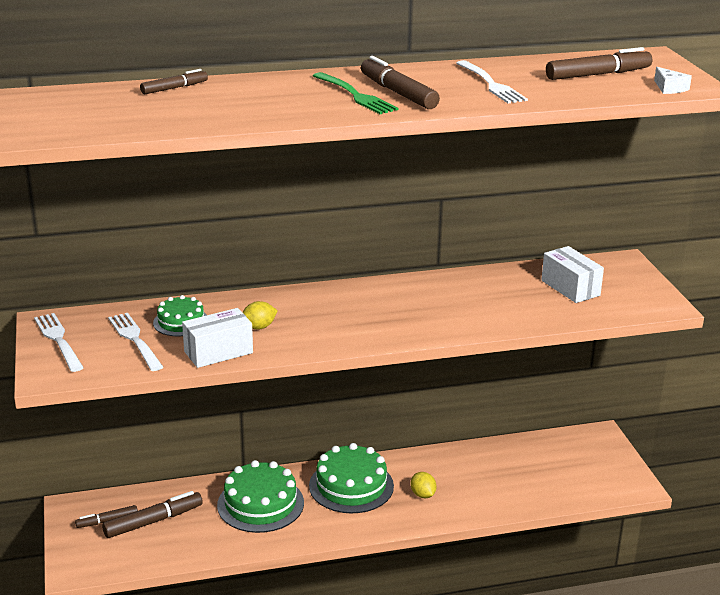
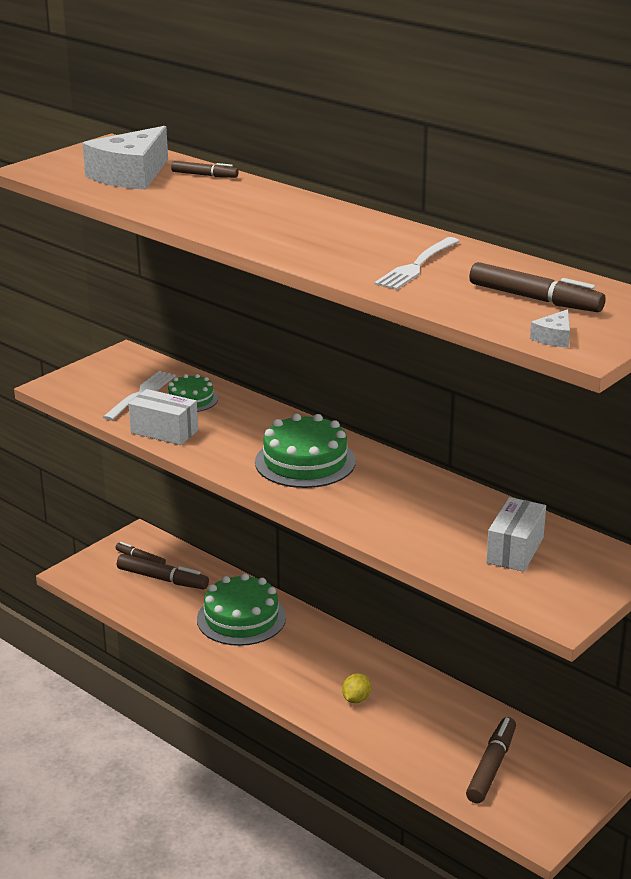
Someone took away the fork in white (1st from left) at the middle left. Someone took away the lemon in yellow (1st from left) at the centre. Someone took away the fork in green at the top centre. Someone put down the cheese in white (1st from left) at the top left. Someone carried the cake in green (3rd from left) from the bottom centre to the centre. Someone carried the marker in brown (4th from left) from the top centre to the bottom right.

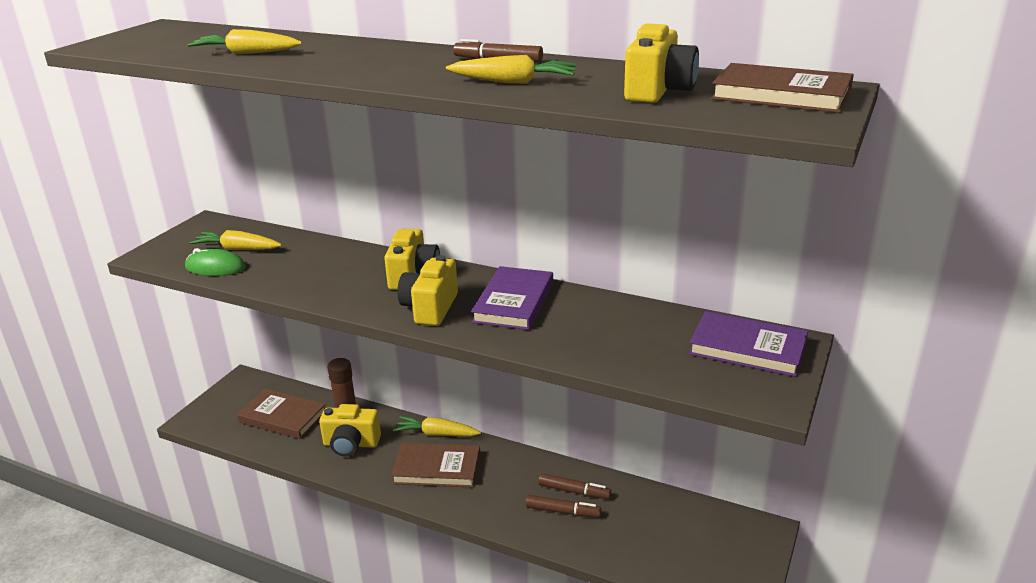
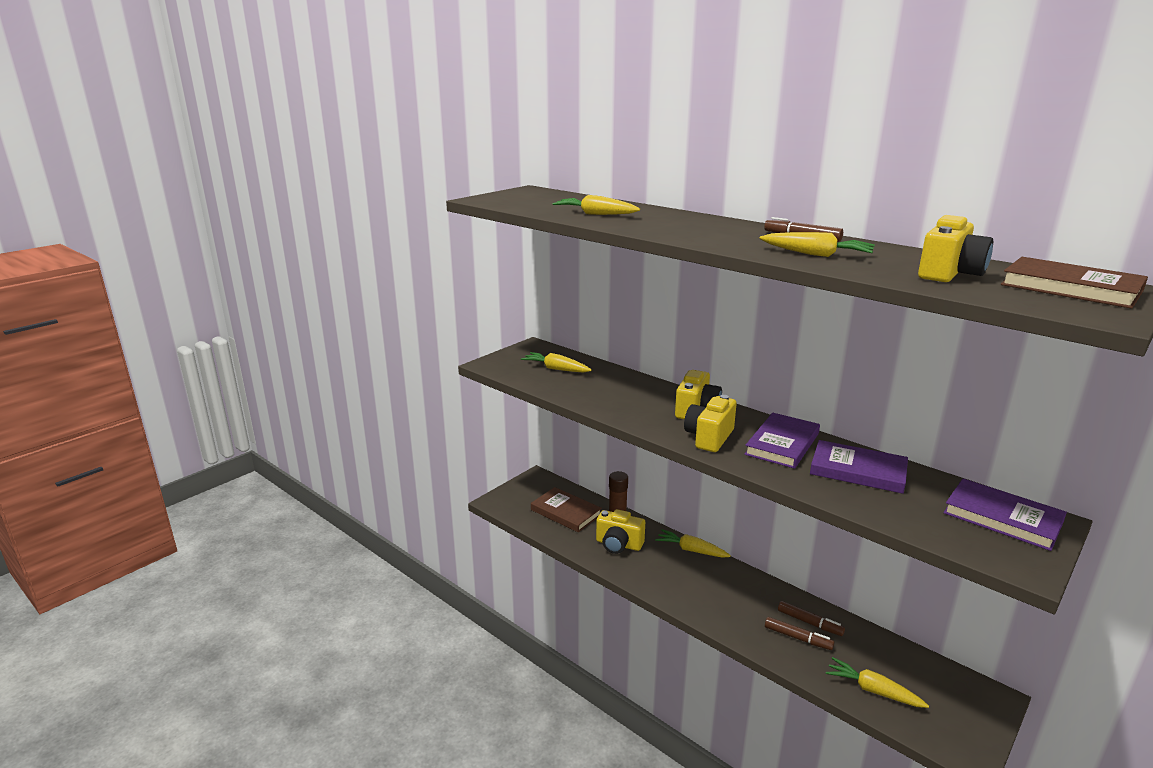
Someone took away the mouse in green at the middle left. Someone took away the book in brown (2nd from left) at the bottom centre. Someone put down the book in purple (2nd from left) at the middle right. Someone put down the carrot in yellow (5th from left) at the bottom right.

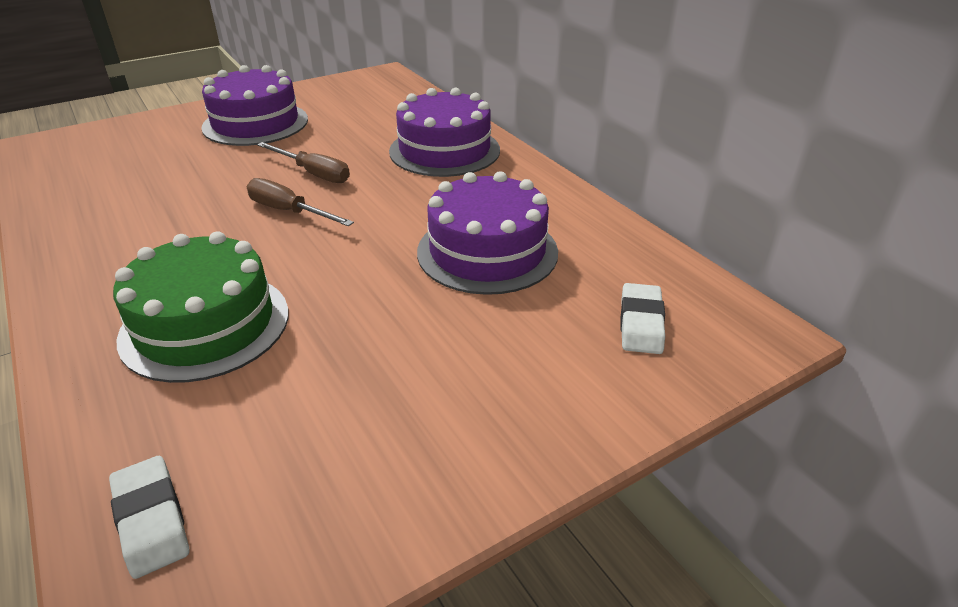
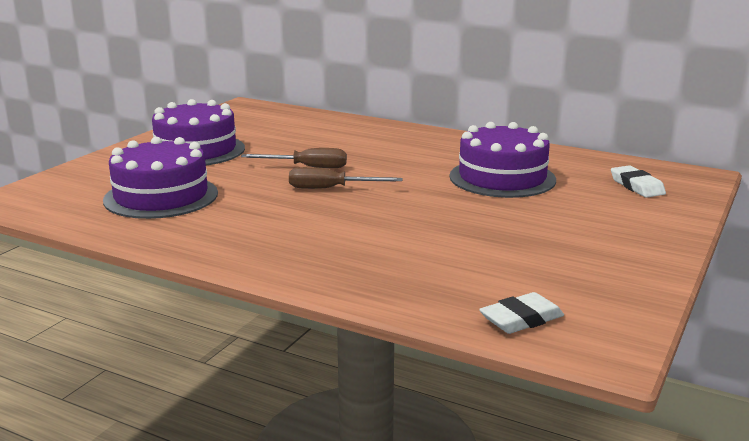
Someone took away the cake in green at the middle left. Someone carried the cake in purple (2nd from left in the first image) from the top centre to the middle left. Someone rotated the eraser in white (1st from left) at the bottom left by 60 degrees counterclockwise.

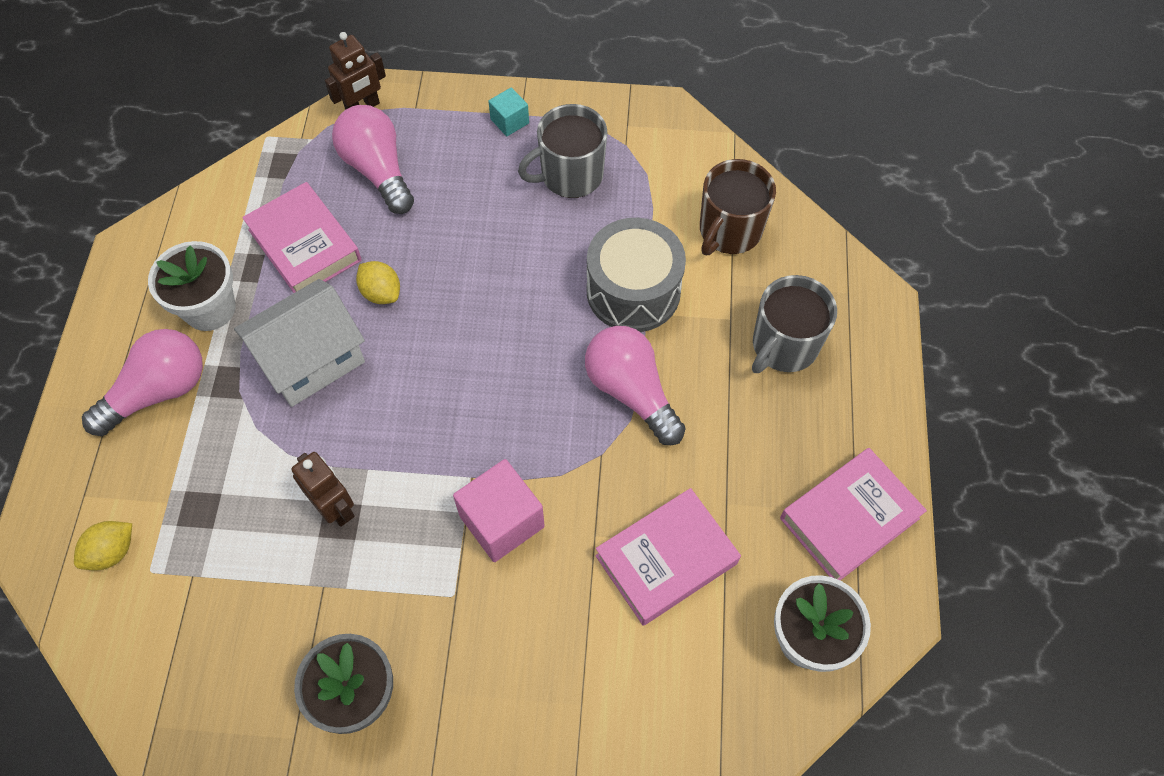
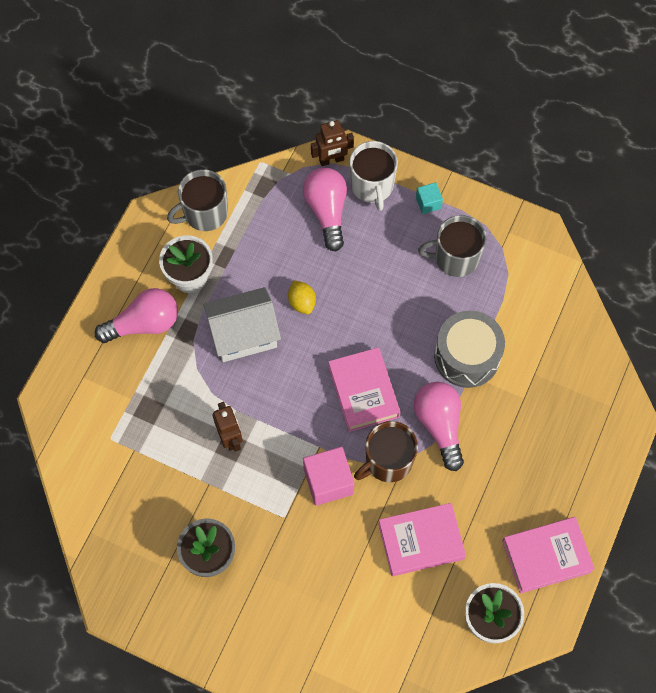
Someone took away the lemon in yellow (1st from left) at the bottom left. Someone put down the mug in white at the top centre. Someone carried the book in pink (1st from left) from the top left to the centre. Someone carried the mug in brown from the top centre to the centre. Someone carried the mug in grey (2nd from left in the first image) from the middle right to the top left.

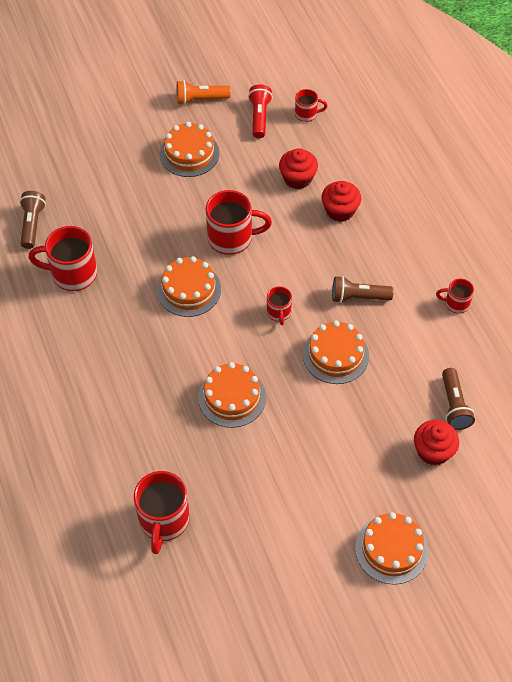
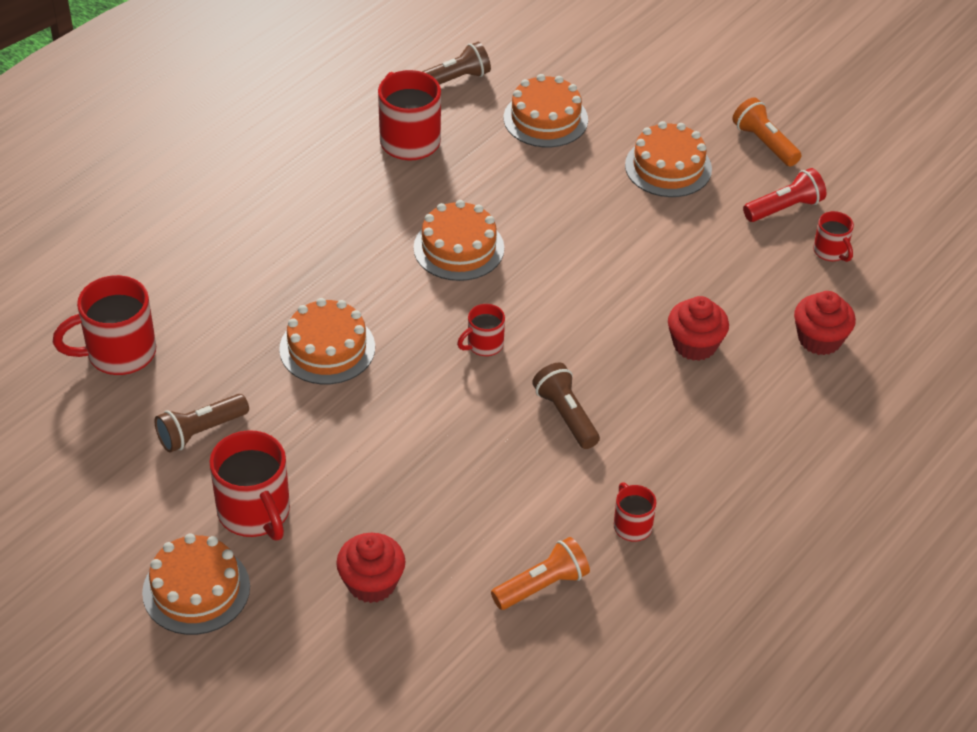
Someone put down the flashlight in orange (1st from left) at the bottom centre. Someone carried the mug in red (3rd from left in the first image) from the top centre to the middle left. Someone carried the cupcake in red (1st from left in the first image) from the top centre to the middle right. Someone carried the cake in orange (4th from left) from the centre to the top centre. Someone carried the flashlight in brown (3rd from left in the first image) from the middle right to the middle left.

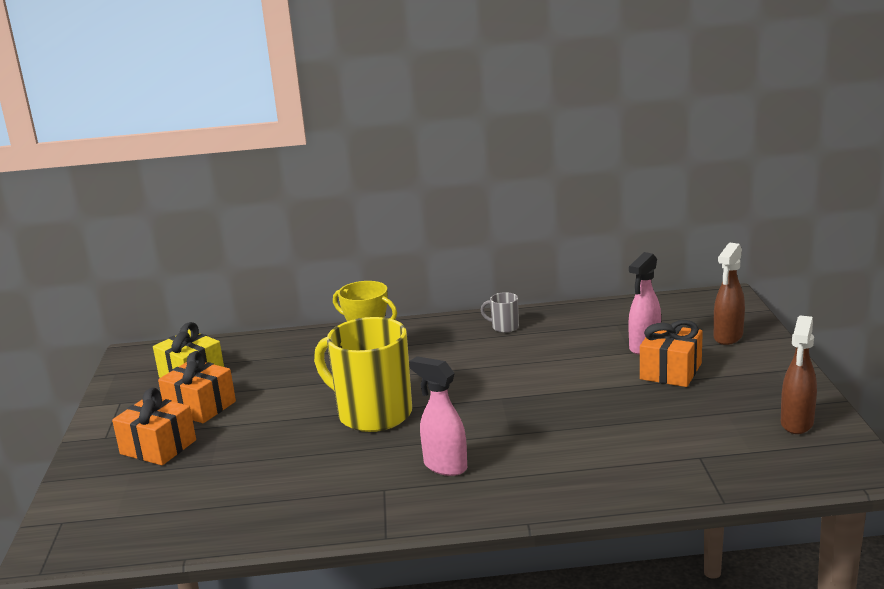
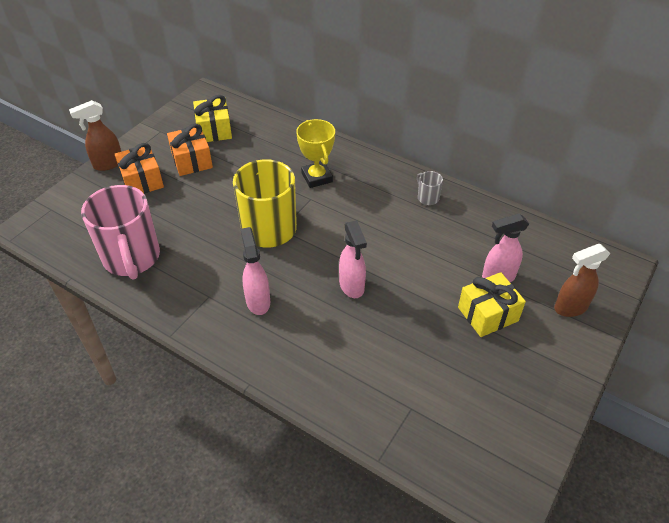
Someone put down the mug in pink at the middle left. Someone put down the spray bottle in pink (2nd from left) at the centre. Someone carried the spray bottle in brown (2nd from left in the first image) from the middle right to the top left. Someone repainted the gift in orange (3rd from left) at the middle right, which became the gift in yellow (2nd from left) at the middle right.

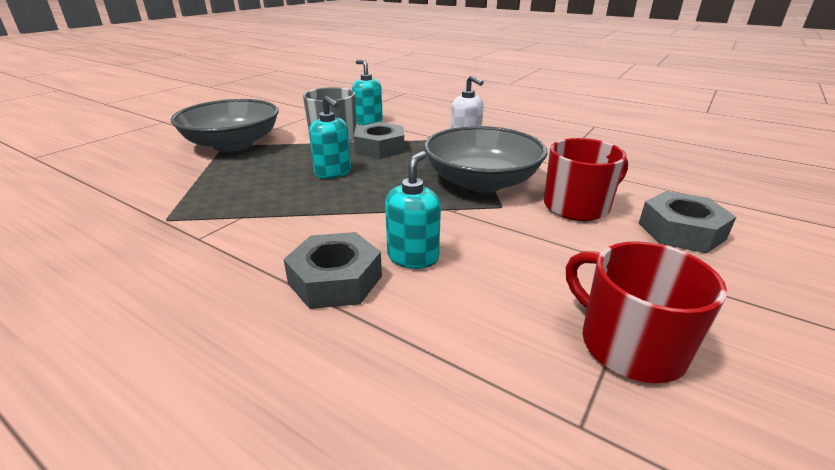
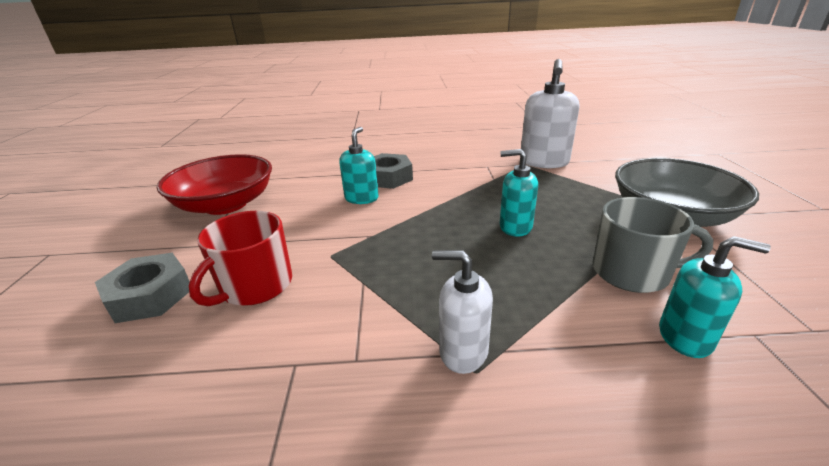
Someone took away the nut in grey (2nd from left) at the top centre. Someone took away the bowl in grey (2nd from left) at the centre. Someone put down the soap dispenser in white (2nd from left) at the top centre. Someone swapped the mug in red (2nd from left) at the middle right for the bowl in red at the middle left. Someone rotated the soap dispenser in turquoise (3rd from left in the first image) at the centre by 150 degrees counterclockwise.

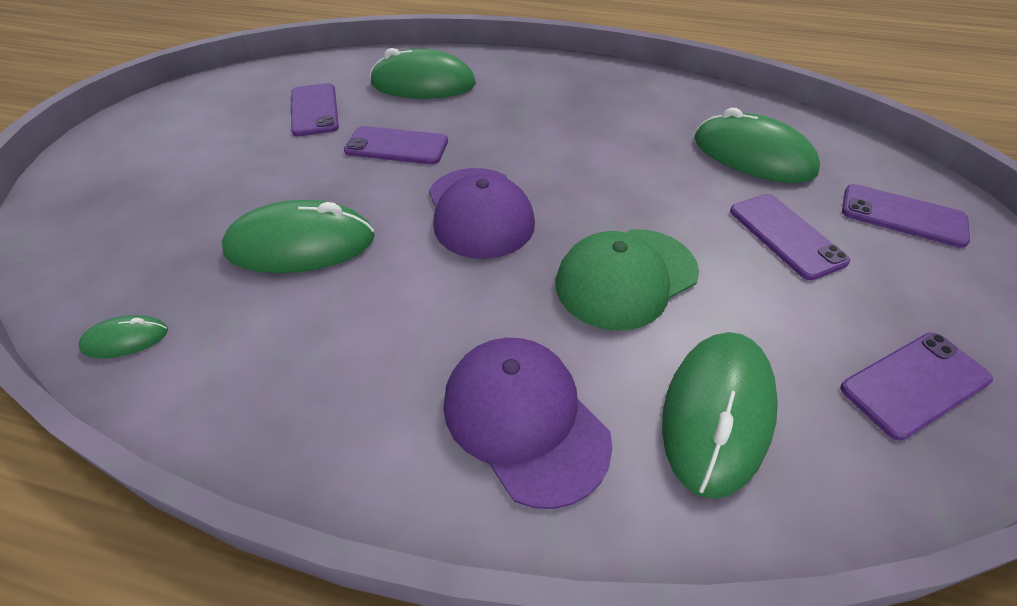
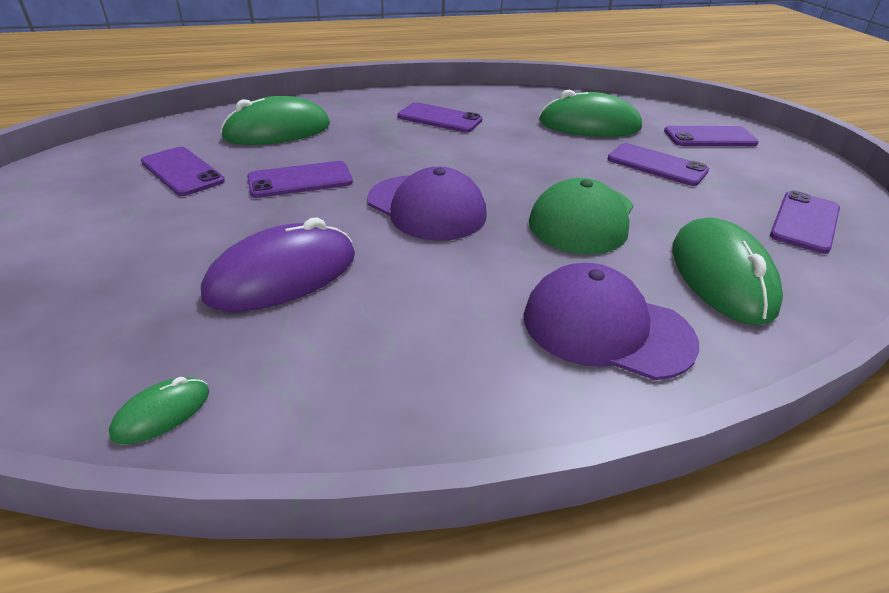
Someone put down the phone in purple (3rd from left) at the top centre. Someone repainted the mouse in green (2nd from left) at the middle left, which became the mouse in purple at the middle left.

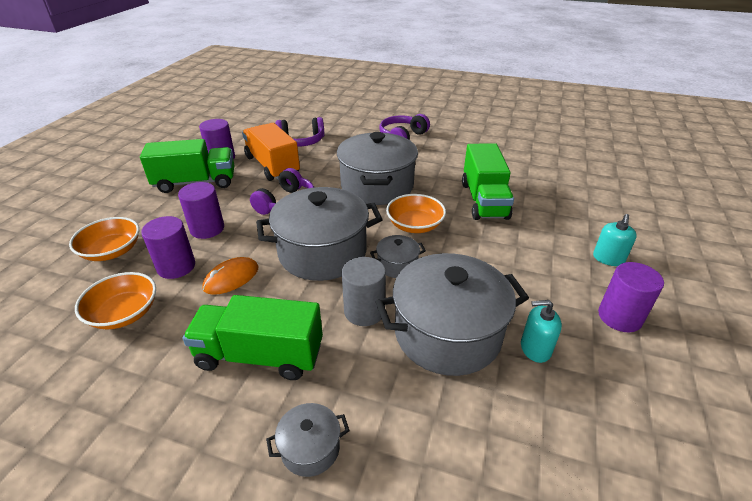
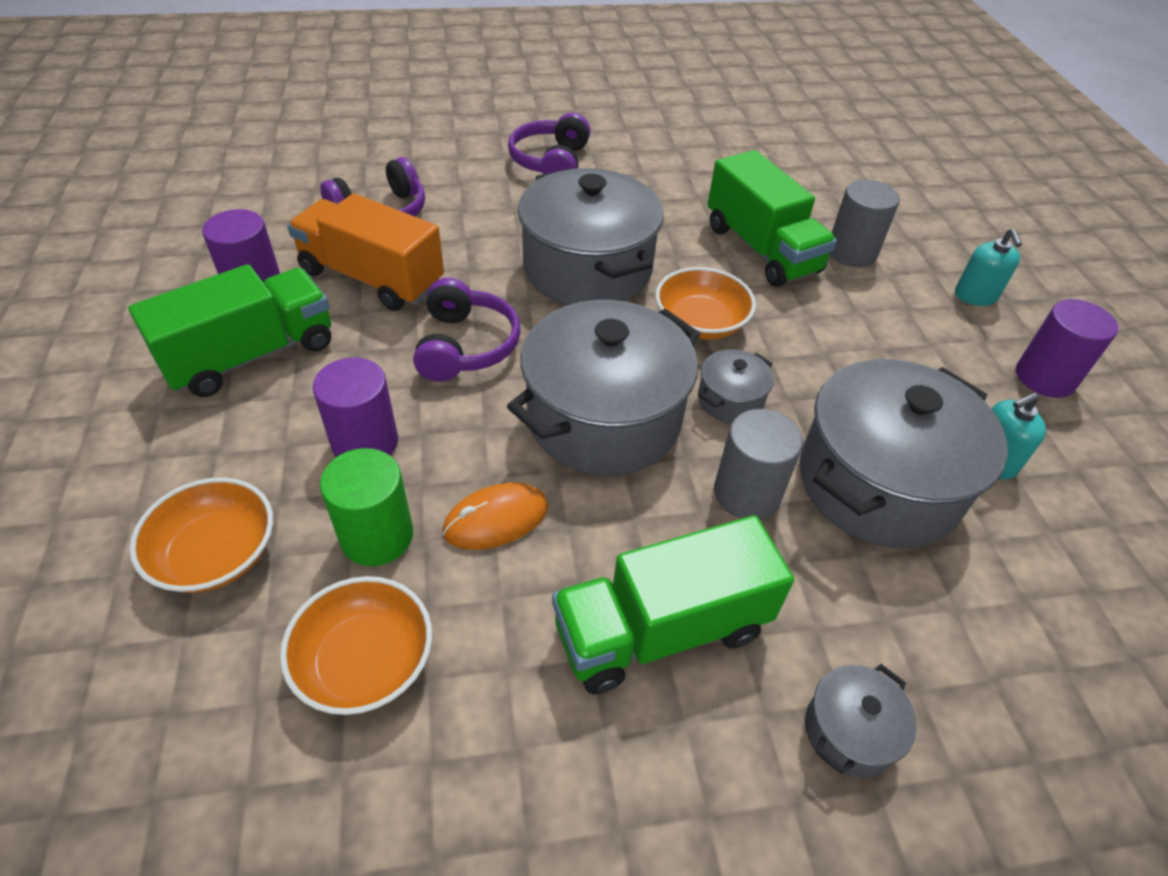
Someone put down the cylinder in grey (2nd from left) at the top right. Someone repainted the cylinder in purple (1st from left) at the middle left, which became the cylinder in green at the middle left. Someone rotated the mouse in orange at the middle left by 45 degrees clockwise.

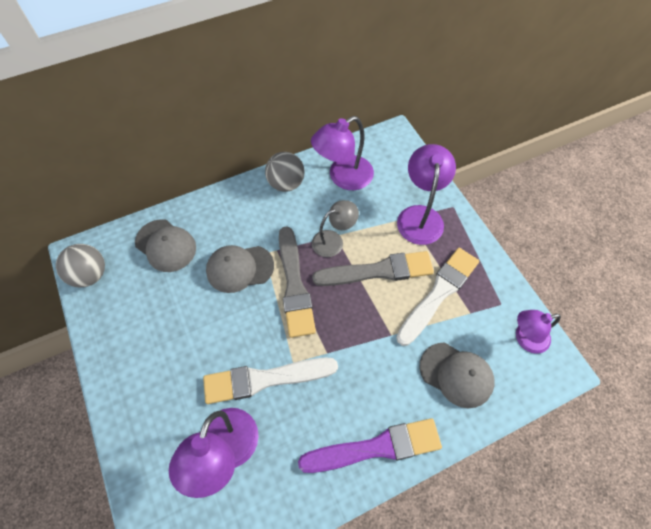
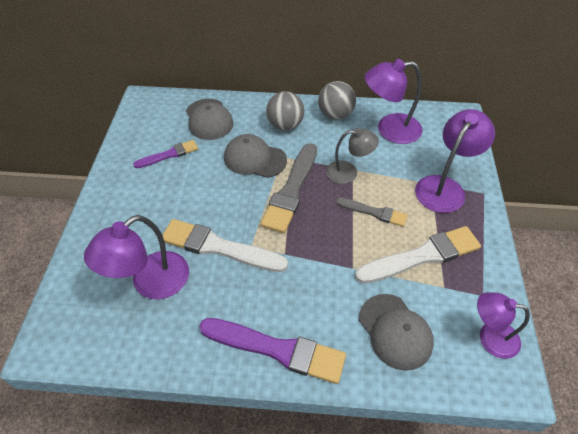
Someone put down the brush in purple (1st from left) at the middle left. Someone carried the ball in grey (1st from left) from the middle left to the top centre. Someone scaled the brush in grey (2nd from left) at the centre by 0.58.

